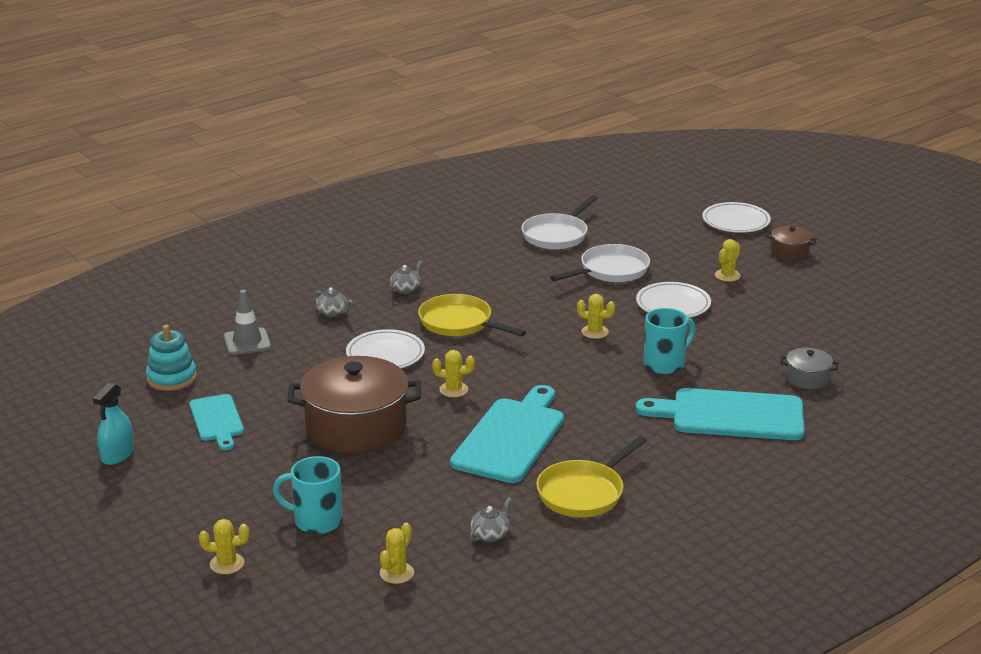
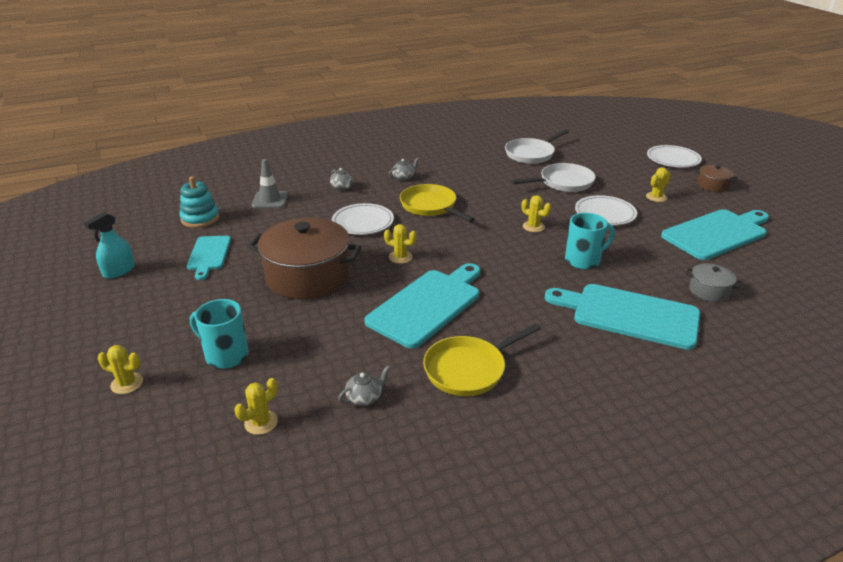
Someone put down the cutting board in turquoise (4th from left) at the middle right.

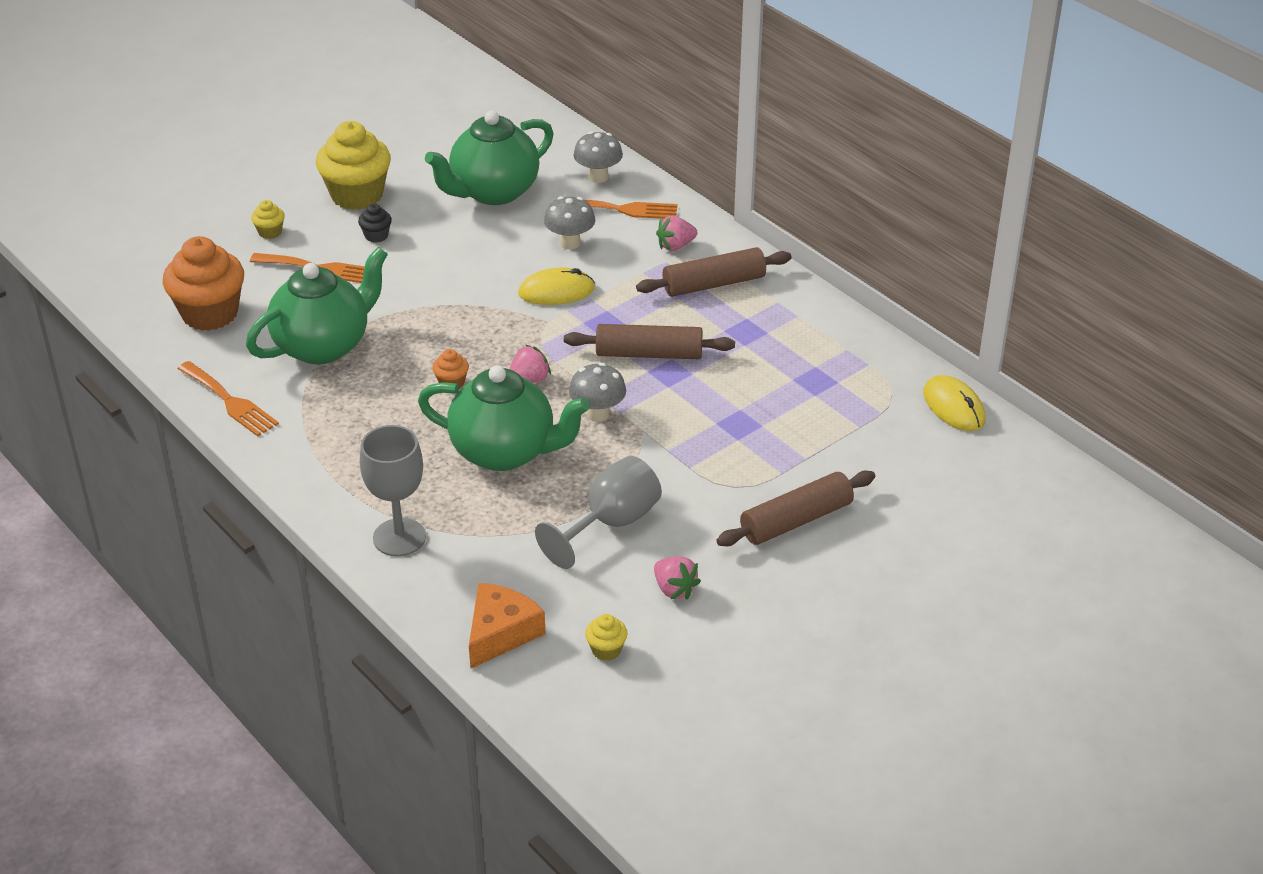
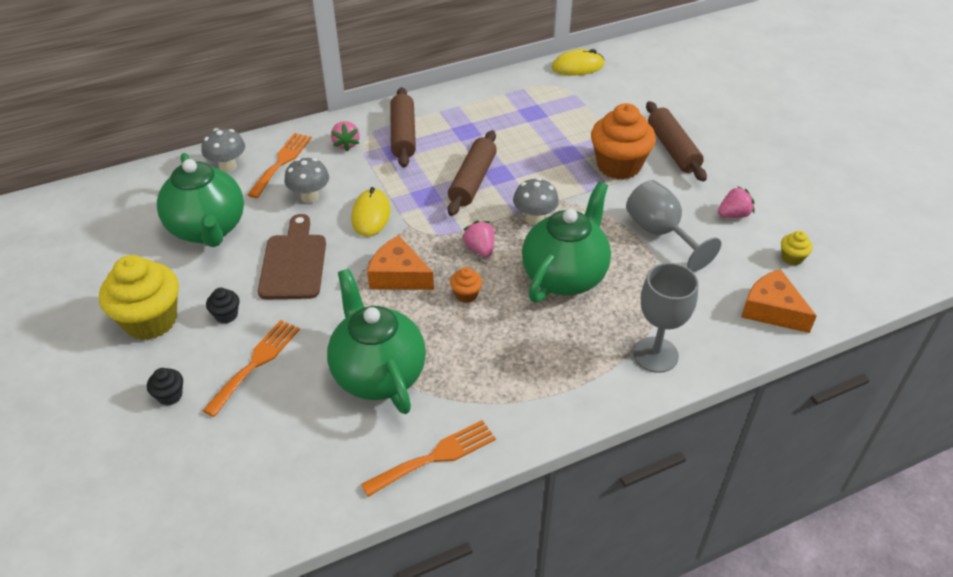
Someone put down the cutting board in brown at the middle left. Someone put down the cheese in orange (1st from left) at the centre. Someone carried the cupcake in orange (1st from left in the first image) from the top left to the top centre. Someone repainted the cupcake in yellow (1st from left) at the top left, which became the cupcake in black (1st from left) at the bottom left.

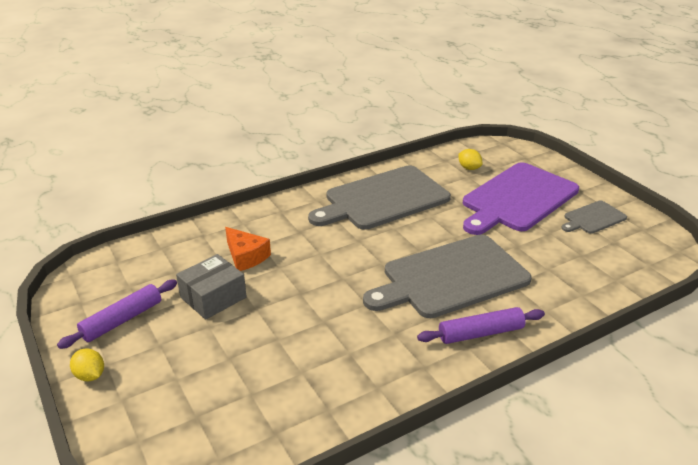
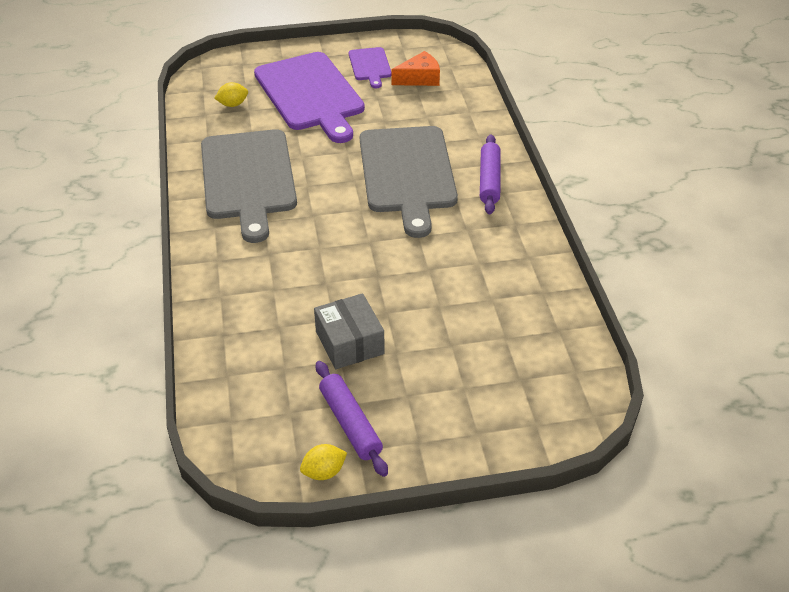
Someone carried the lemon in yellow (1st from left in the first image) from the bottom left to the bottom centre. Someone carried the cheese in orange from the centre to the top centre. Someone repainted the cutting board in grey (3rd from left) at the middle right, which became the cutting board in purple (2nd from left) at the top centre.

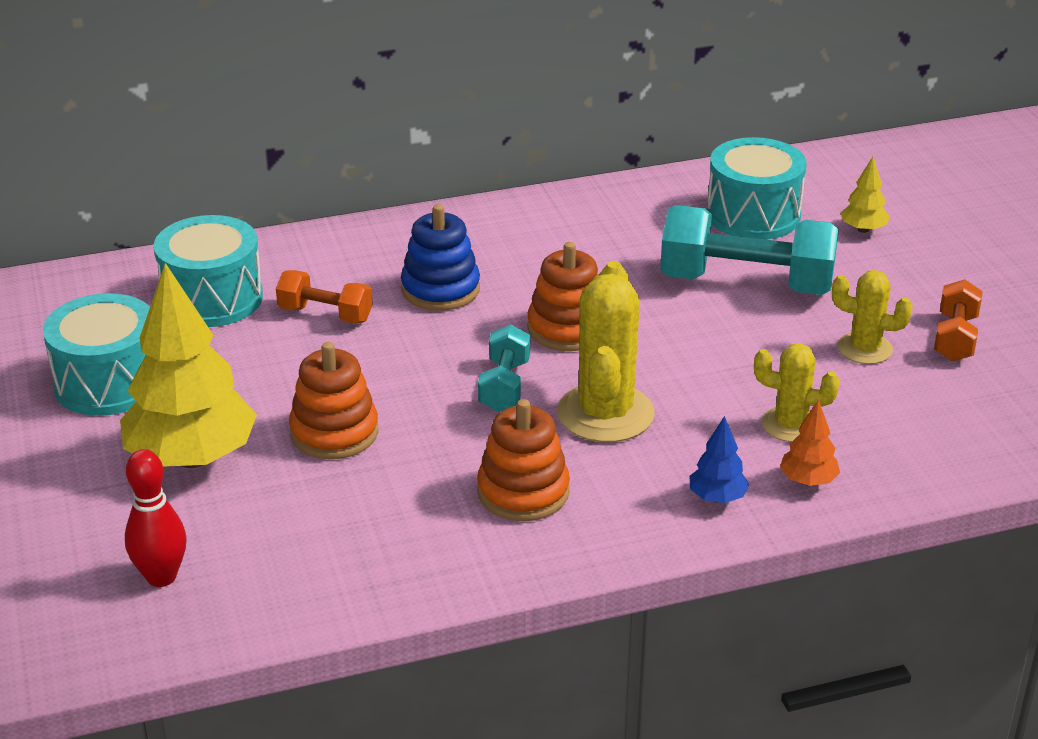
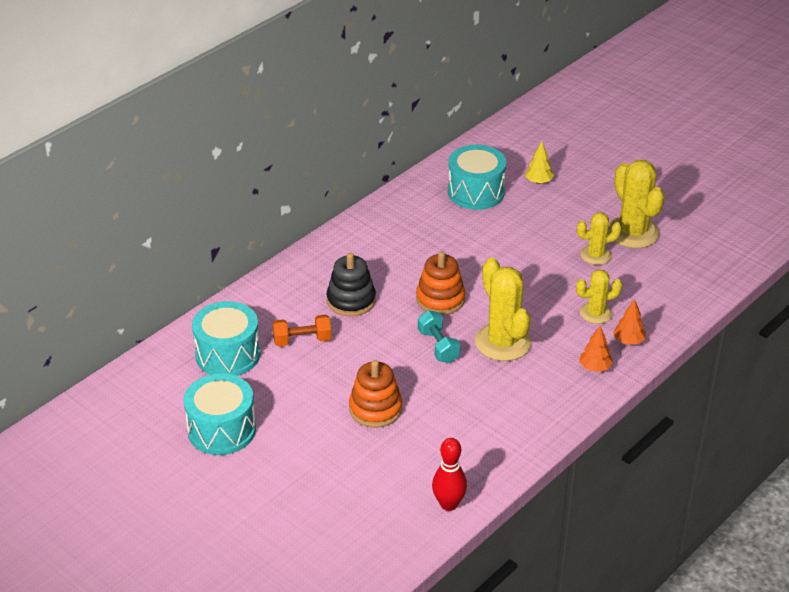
Someone took away the tree in yellow (1st from left) at the middle left. Someone took away the stacking toy in orange (2nd from left) at the centre. Someone took away the dumbbell in turquoise (2nd from left) at the middle right. Someone carried the bowling pin in red from the bottom left to the bottom centre. Someone swapped the dumbbell in orange (2nd from left) at the middle right for the cactus in yellow (4th from left) at the middle right. Someone repainted the stacking toy in blue at the centre, which became the stacking toy in black at the centre. Someone repainted the tree in blue at the middle right, which became the tree in orange (1st from left) at the middle right.

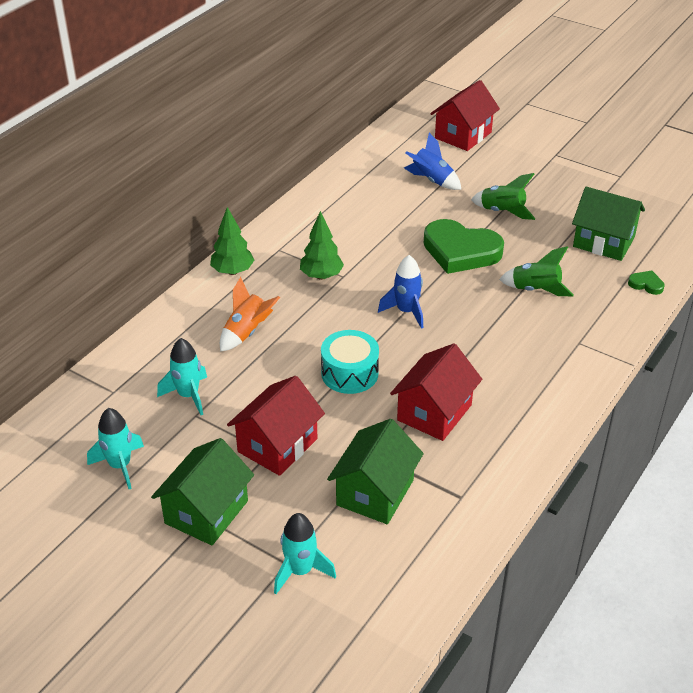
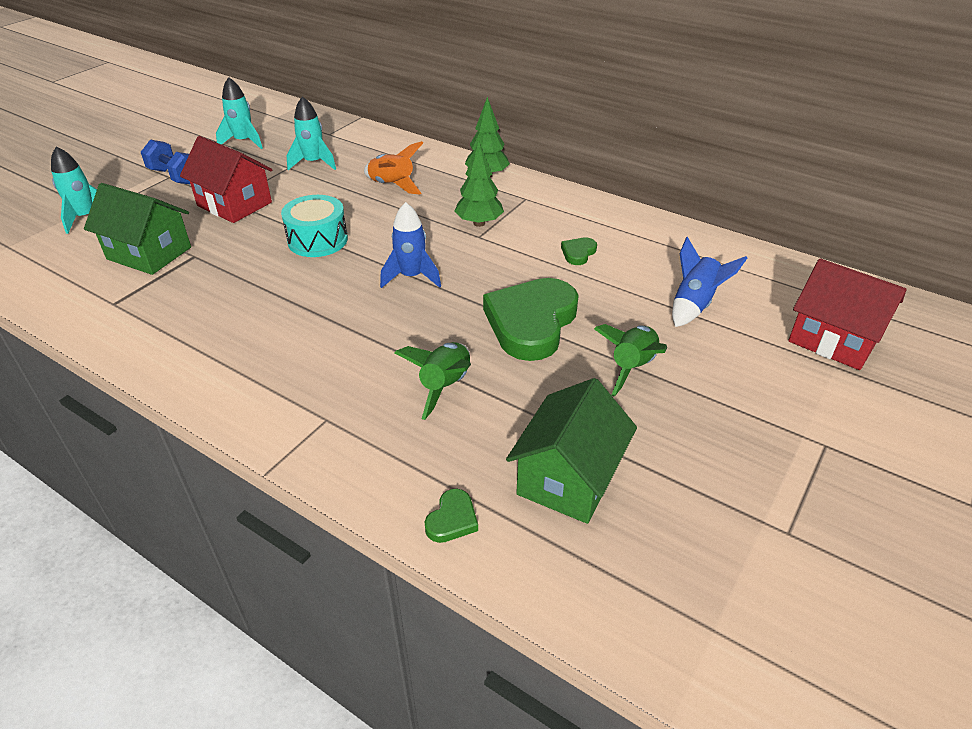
Someone took away the house in red (2nd from left) at the centre. Someone put down the heart in green (3rd from left) at the centre. Someone swapped the house in green (1st from left) at the bottom left for the dumbbell in blue at the top left.

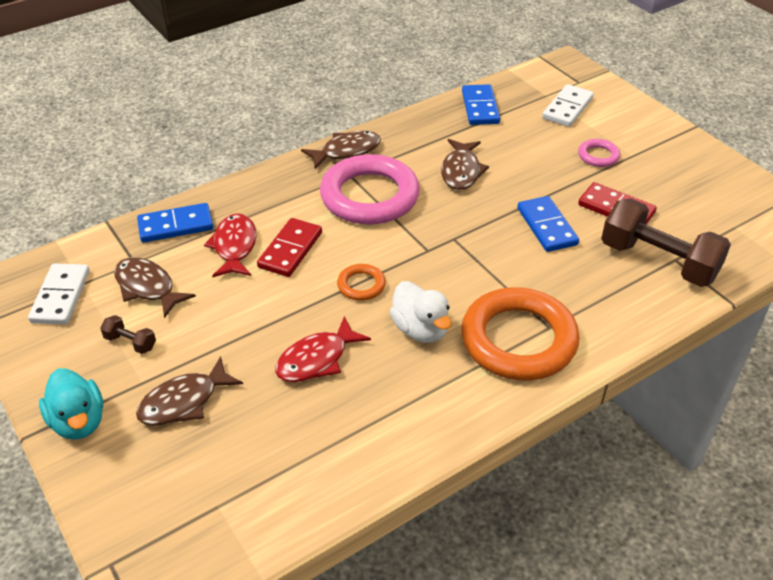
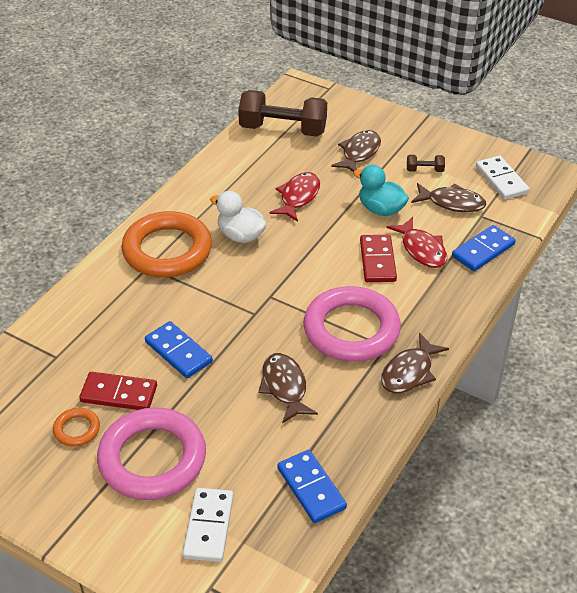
Someone carried the duck in turquoise from the bottom left to the top centre. Someone carried the ring in orange (1st from left) from the centre to the bottom left. Someone carried the dumbbell in brown (2nd from left in the first image) from the middle right to the top centre. Someone scaled the ring in pink (2nd from left in the first image) at the top right by 2.27.

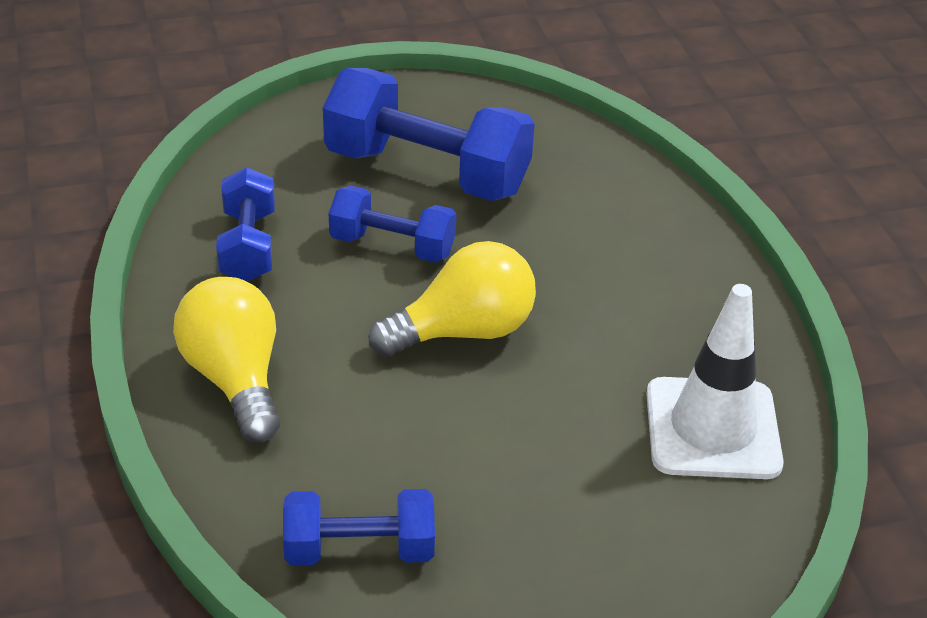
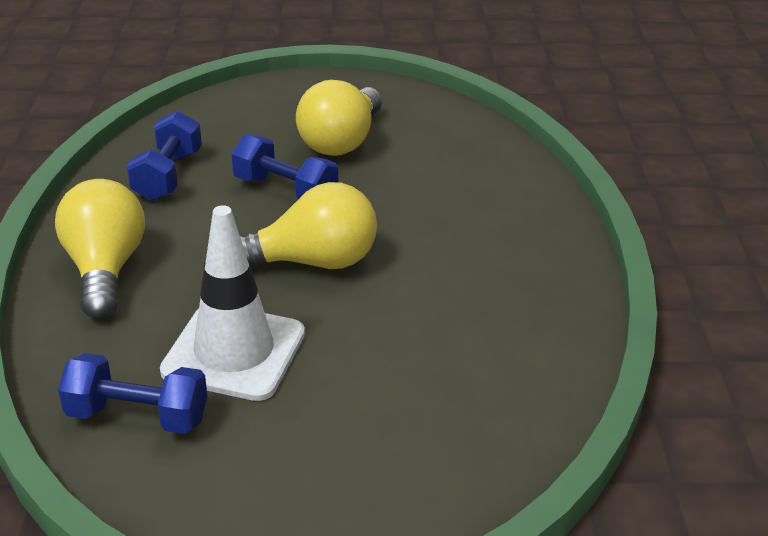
Someone carried the traffic cone in white from the middle right to the middle left. Someone swapped the dumbbell in blue (4th from left) at the top centre for the light bulb in yellow (3rd from left) at the top centre.

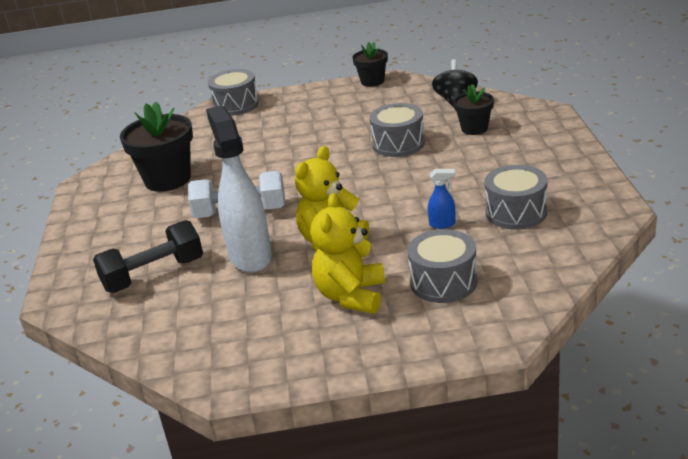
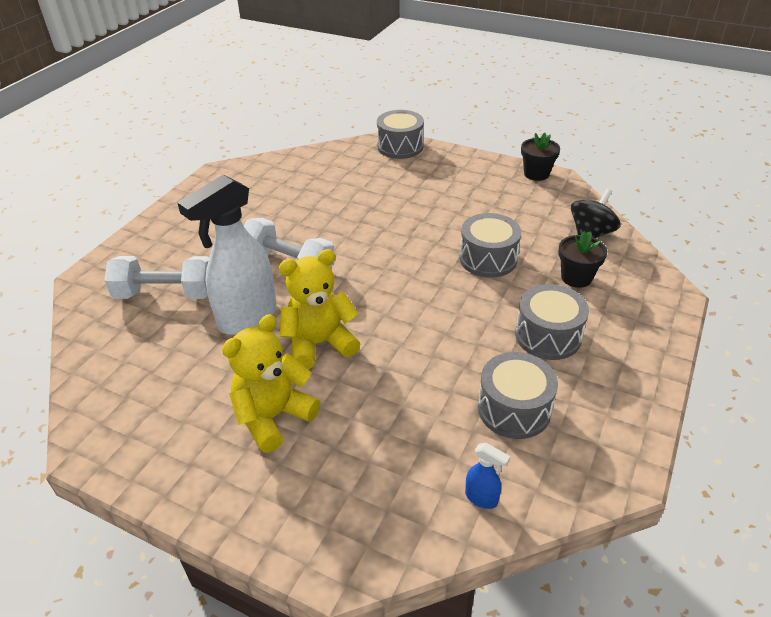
Someone took away the flower pot in black (1st from left) at the top left. Someone carried the drum in grey (3rd from left in the first image) from the centre to the middle right. Someone carried the spray bottle in blue from the centre to the bottom centre. Someone repainted the dumbbell in black at the middle left, which became the dumbbell in white (1st from left) at the middle left. Someone rotated the spray bottle in white at the centre by 150 degrees counterclockwise.

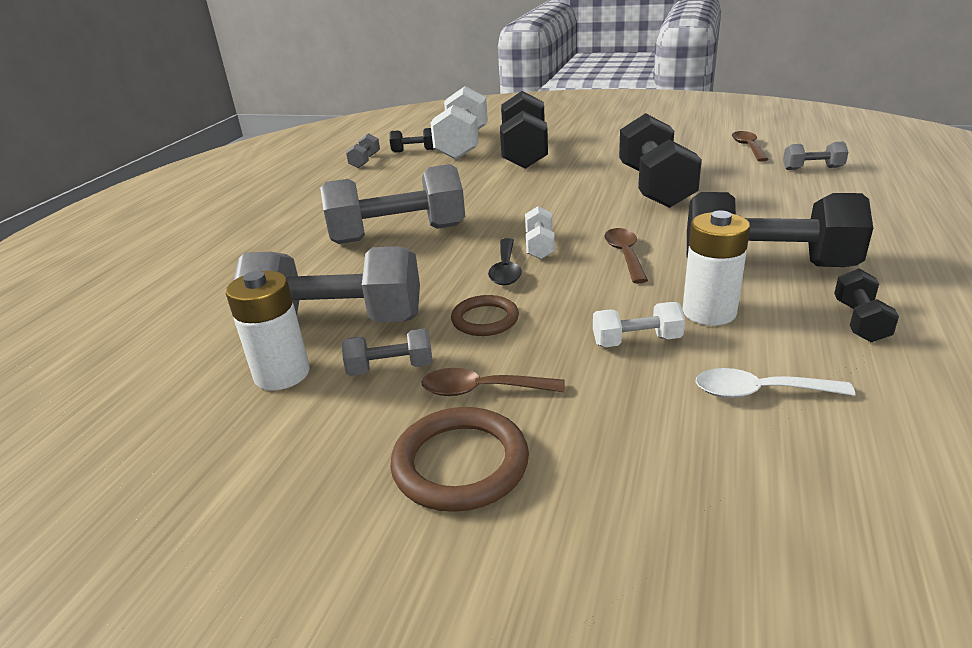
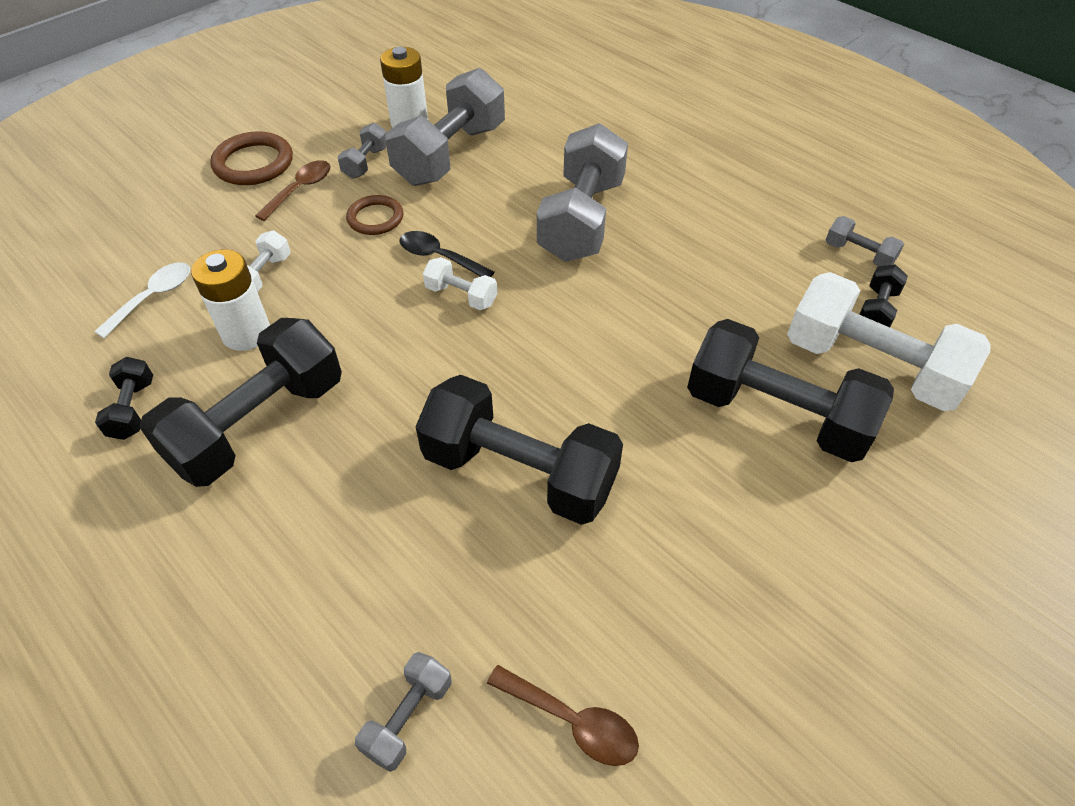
Someone took away the spoon in brown (2nd from left) at the centre. Someone rotated the dumbbell in black (5th from left in the first image) at the middle right by 45 degrees clockwise.

